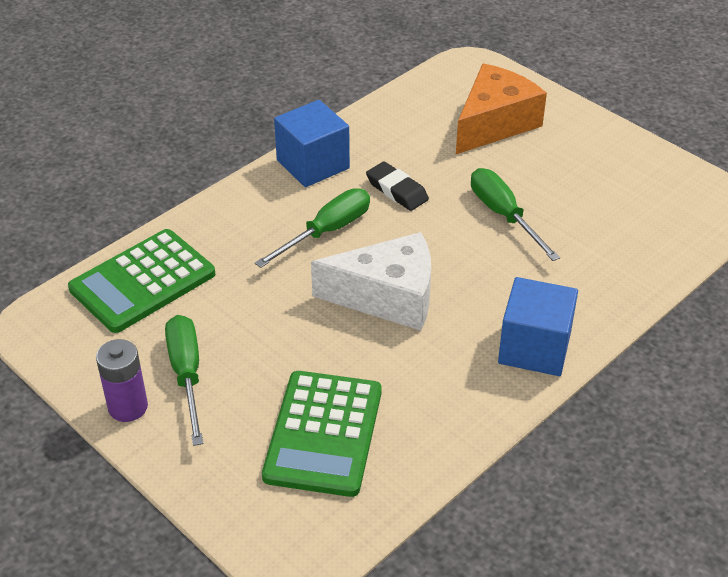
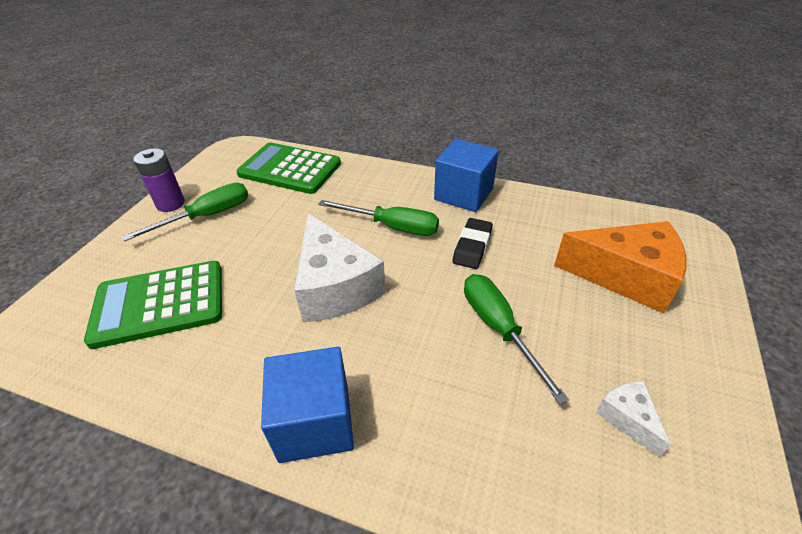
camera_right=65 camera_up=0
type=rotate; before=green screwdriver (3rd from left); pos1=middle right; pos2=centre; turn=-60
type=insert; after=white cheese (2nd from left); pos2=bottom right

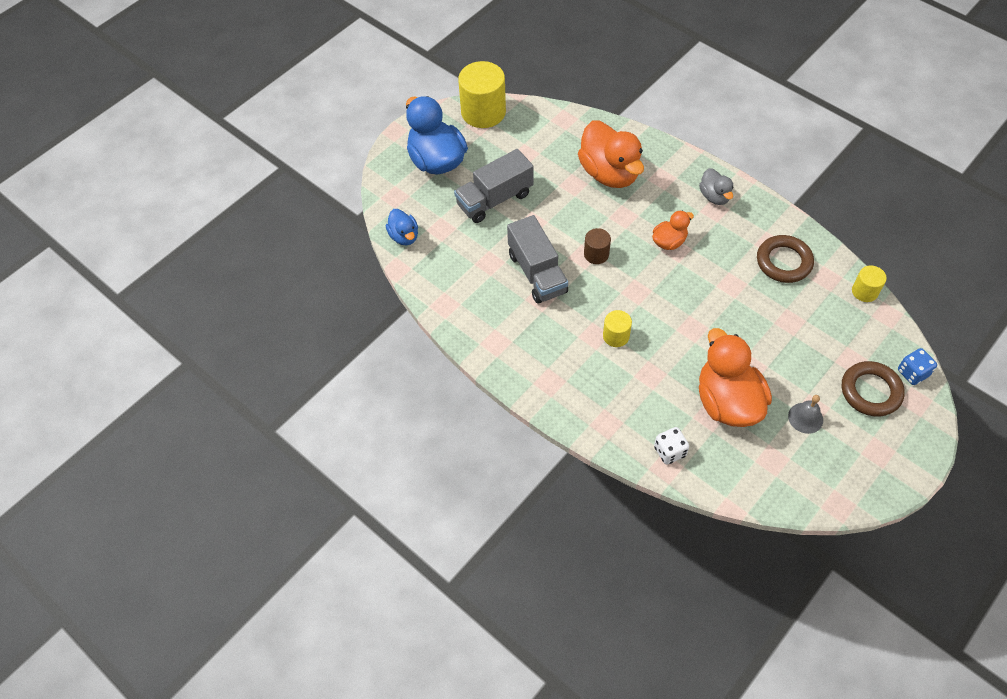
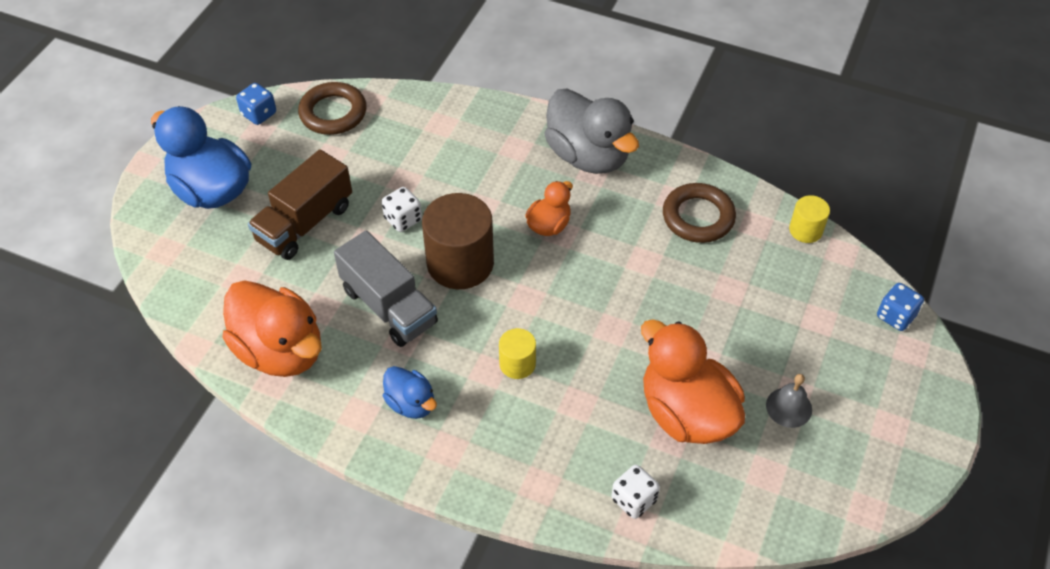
camera_right=-20 camera_up=-5
type=move; before=blue duck (1st from left in the first image); after=blue duck (2nd from left); pos1=top centre; pos2=bottom centre
type=recolor; before=grey truck (1st from left); after=brown truck; pos1=top centre; pos2=middle left
type=replace; before=yellow cylinder (1st from left); after=blue dice (1st from left); pos1=top centre; pos2=top left
type=move; before=orange duck (1st from left); pos1=top centre; pos2=middle left
type=resize; before=brown cylinder; pos1=centre; pos2=centre; scale=1.96
type=resize; before=grey duck; pos1=top right; pos2=top centre; scale=1.93
type=move; before=brown ring (2nd from left in the first image); after=brown ring (1st from left); pos1=middle right; pos2=top left
type=insert; after=white dice (1st from left); pos2=centre

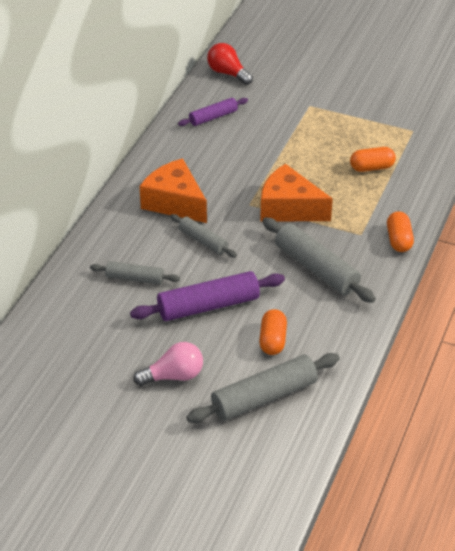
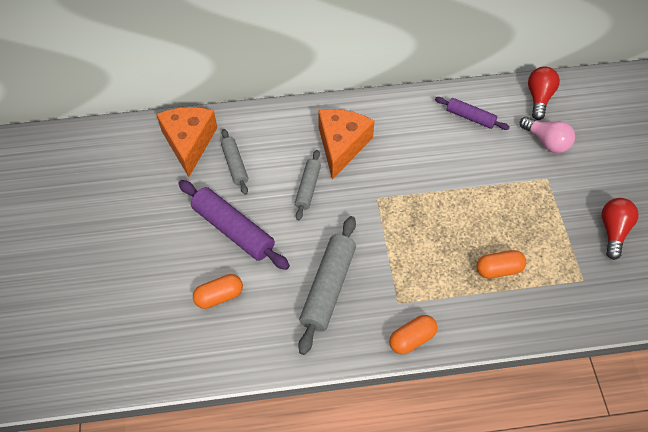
camera_right=60 camera_up=15
type=move; before=pink light bulb; pos1=centre; pos2=top right
type=delete; before=grey rolling pin (3rd from left); pos1=bottom centre
type=move; before=orange cheese (2nd from left in the first image); after=orange cheese (1st from left); pos1=centre; pos2=top left
type=rotate; before=orange capsule (2nd from left in the first image); pos1=top right; pos2=middle right; turn=-60
type=insert; after=red light bulb (2nd from left); pos2=middle right

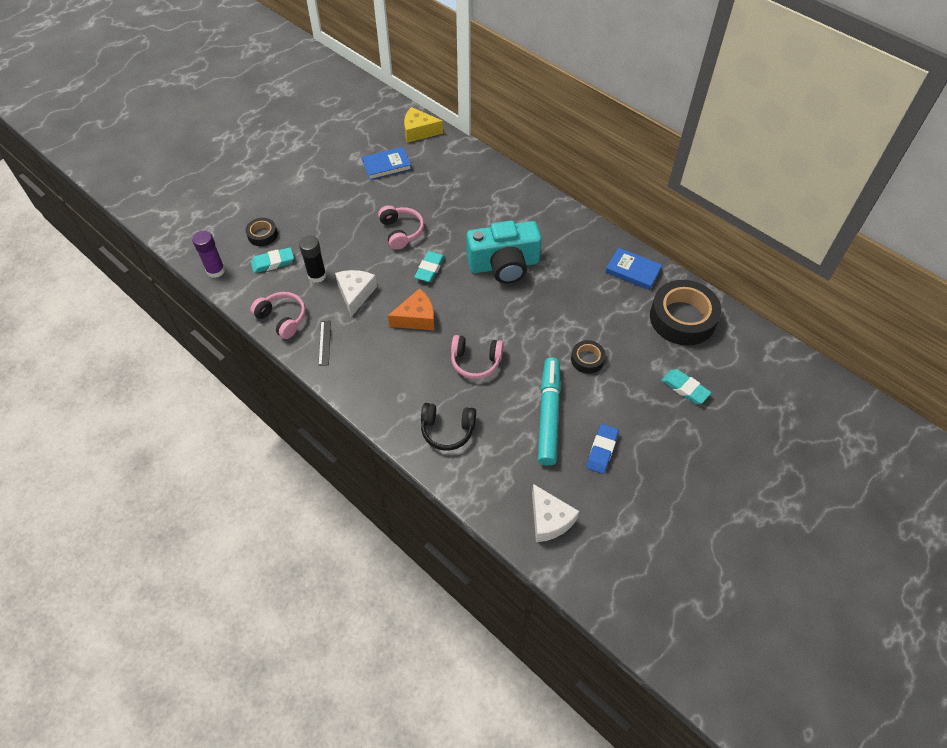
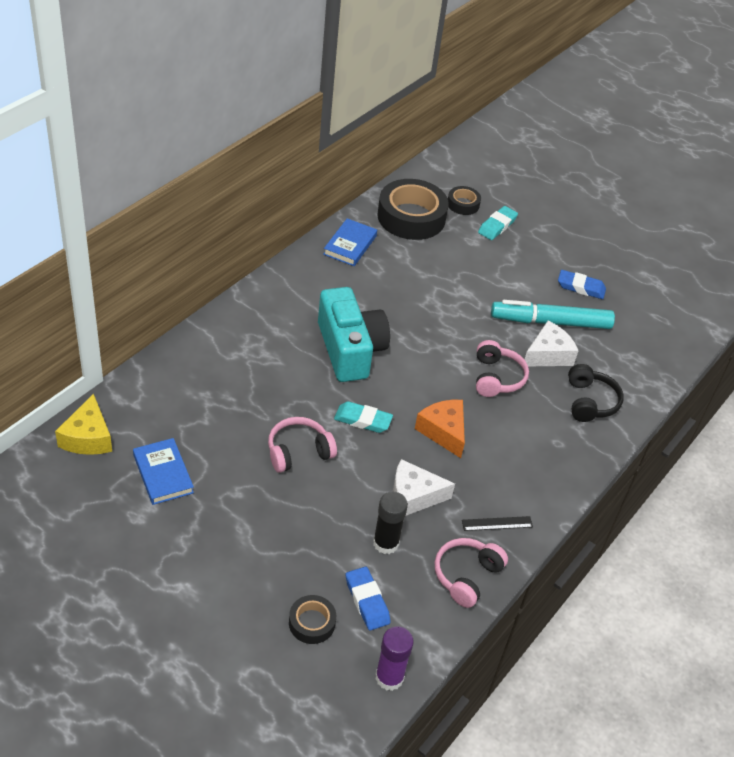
camera_right=-100 camera_up=-10
type=recolor; before=turquoise eraser (1st from left); after=blue eraser (1st from left); pos1=middle left; pos2=bottom centre
type=move; before=white cheese (2nd from left); pos1=bottom centre; pos2=middle right
type=move; before=black tape (2nd from left in the first image); after=black tape (3rd from left); pos1=centre; pos2=top centre

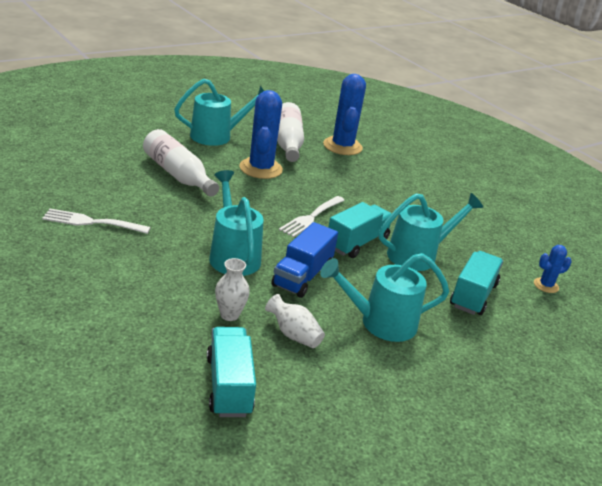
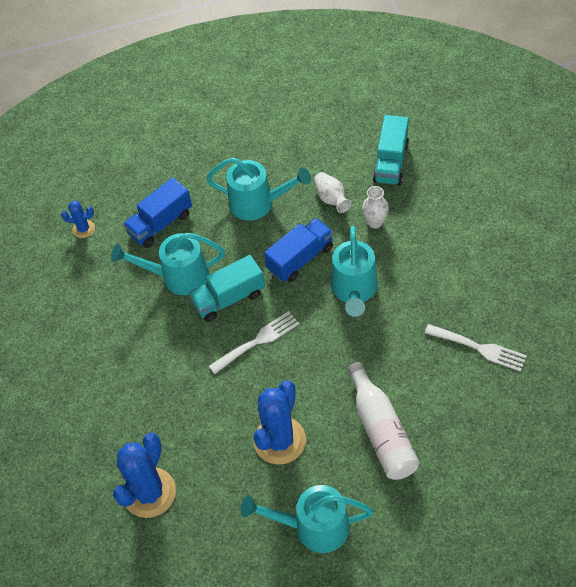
camera_right=-150 camera_up=25
type=delete; before=white bottle (2nd from left); pos1=top centre
type=recolor; before=turquoise truck (3rd from left); after=blue truck (1st from left); pos1=middle right; pos2=middle left

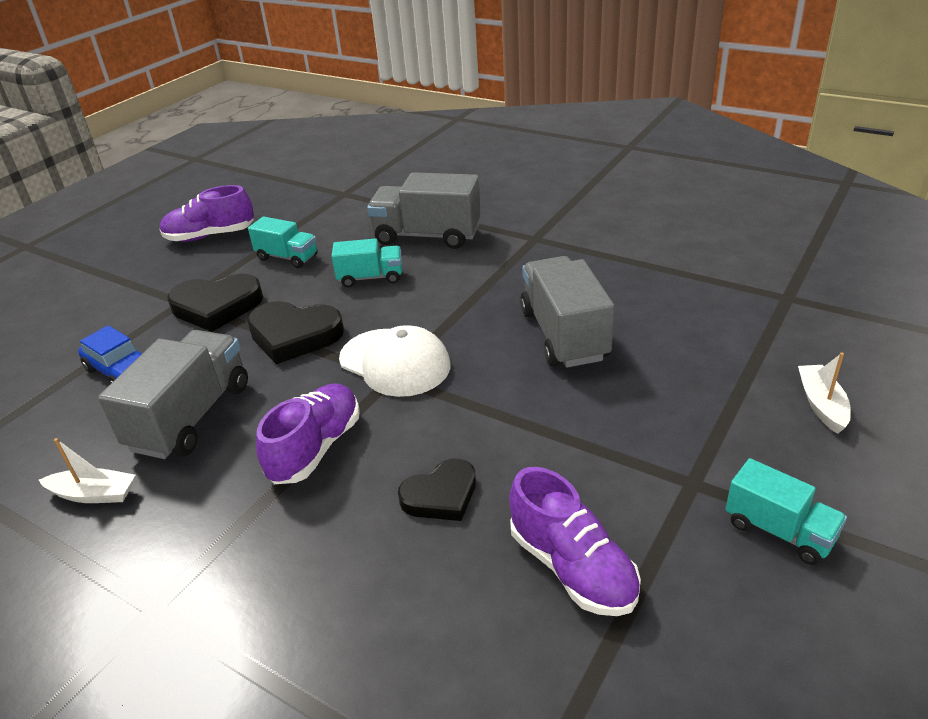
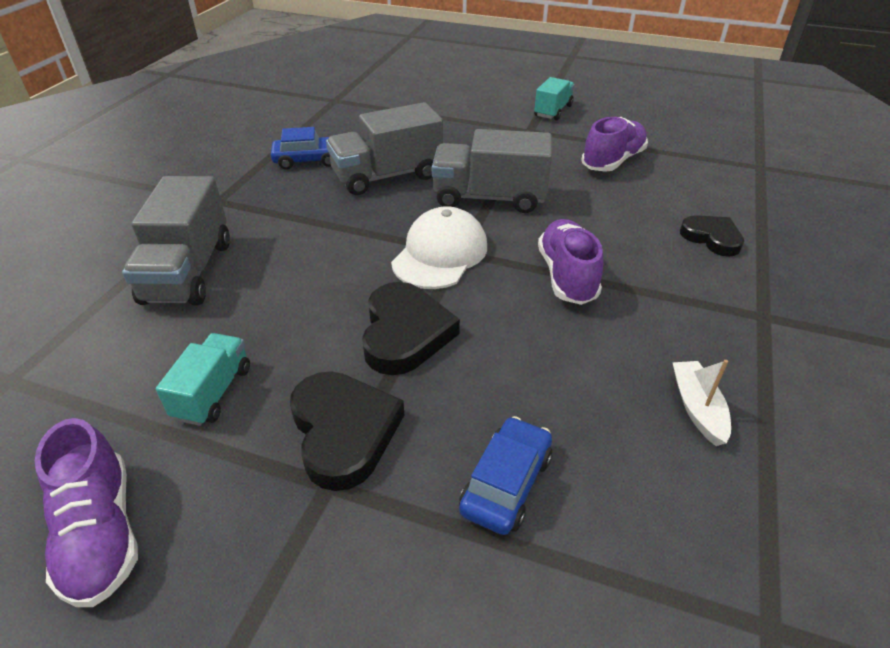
camera_right=-105 camera_up=5
type=move; before=grey truck (1st from left in the first image); after=grey truck (3rd from left); pos1=middle left; pos2=top centre
type=rotate; before=purple shoe (2nd from left); pos1=middle left; pos2=centre; turn=75
type=delete; before=turquoise truck (2nd from left); pos1=centre
type=move; before=black heart (3rd from left); pos1=bottom centre; pos2=middle right
type=delete; before=white boat (2nd from left); pos1=middle right
type=insert; after=blue car (1st from left); pos2=top centre

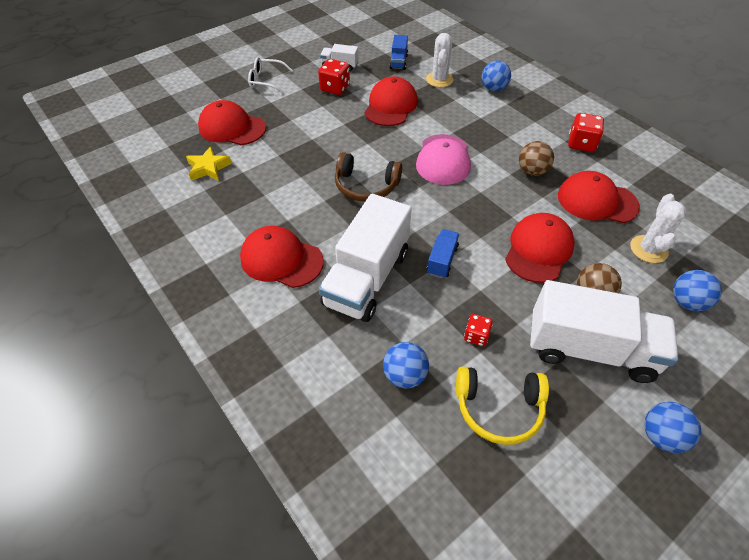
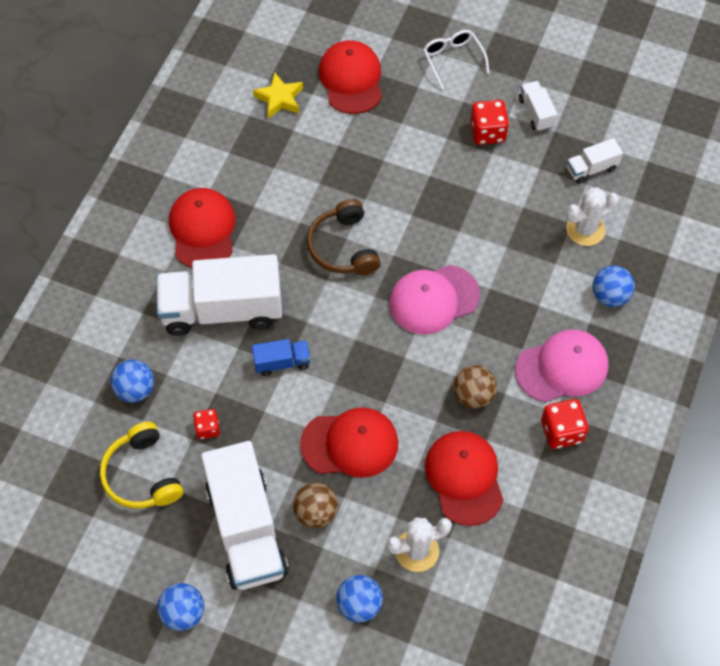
camera_right=60 camera_up=10
type=delete; before=red cap (3rd from left); pos1=top centre
type=recolor; before=blue truck (1st from left); after=white truck (4th from left); pos1=top centre; pos2=top right
type=insert; after=pink cap (2nd from left); pos2=middle right

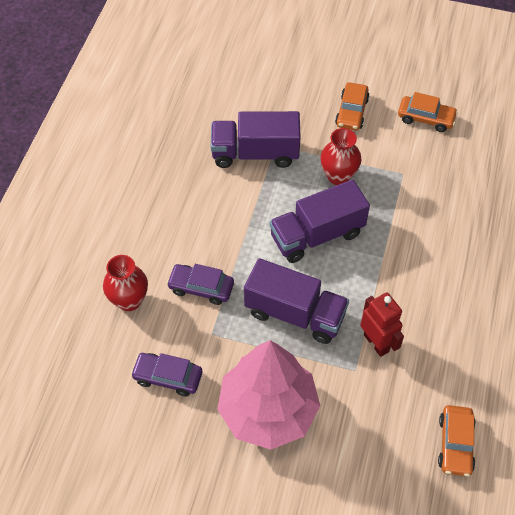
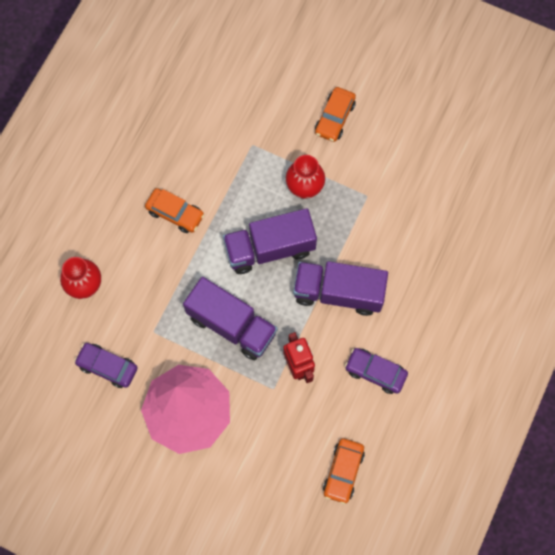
camera_right=10 camera_up=15
type=move; before=purple car (2nd from left); pos1=centre; pos2=bottom right
type=move; before=purple truck (1st from left in the first image); after=purple truck (3rd from left); pos1=top centre; pos2=centre
type=move; before=orange car (2nd from left in the first image); after=orange car (1st from left); pos1=top right; pos2=middle left

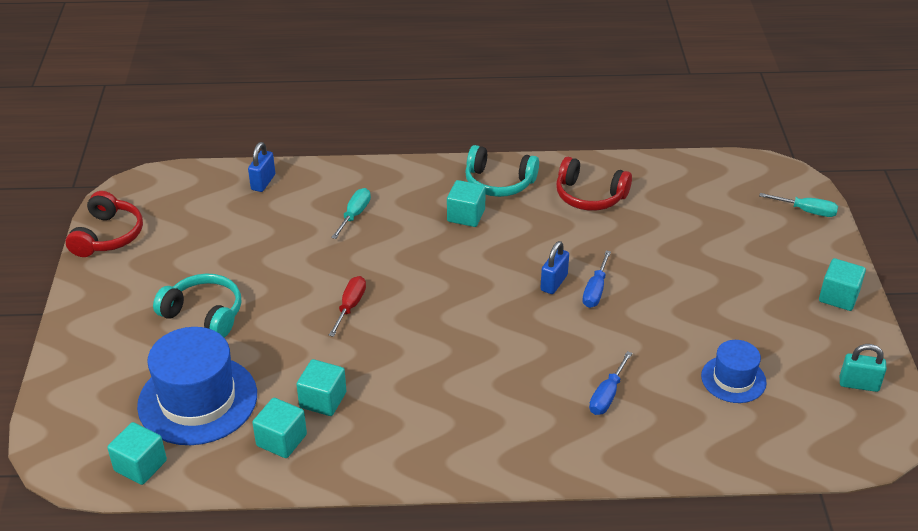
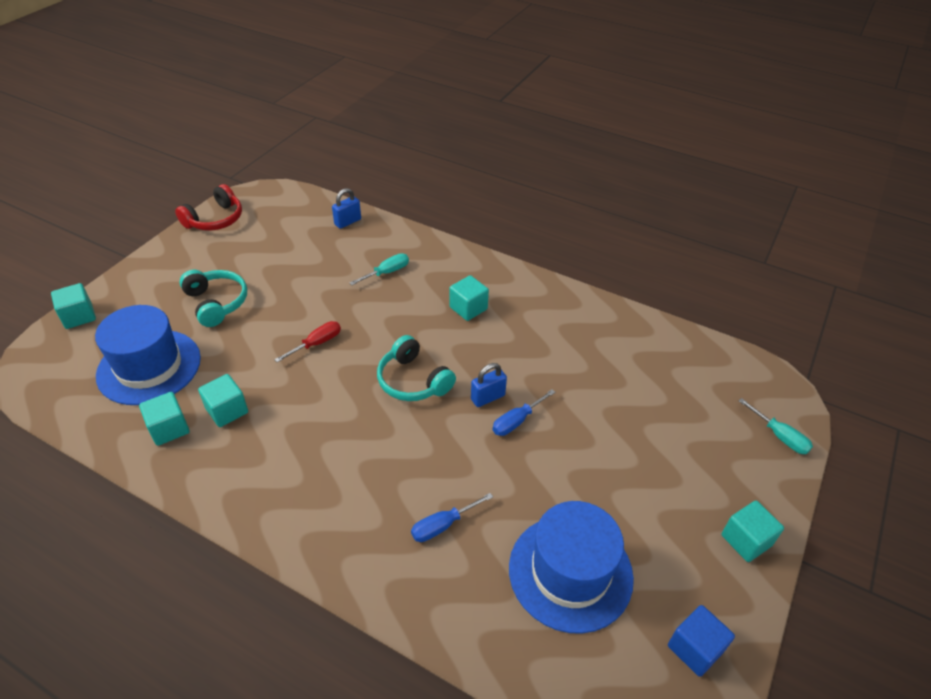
camera_right=30 camera_up=5
type=move; before=turquoise cube (1st from left); pos1=bottom left; pos2=middle left
type=move; before=turquoise headphones (2nd from left); pos1=top centre; pos2=centre
type=delete; before=red headphones (2nd from left); pos1=centre
type=resize; before=blue hat (2nd from left); pos1=bottom right; pos2=bottom centre; scale=1.81
type=replace; before=turquoise padlock; after=blue cube; pos1=bottom right; pos2=bottom right

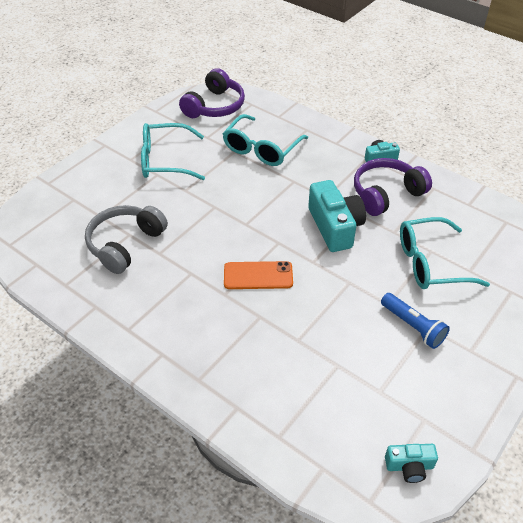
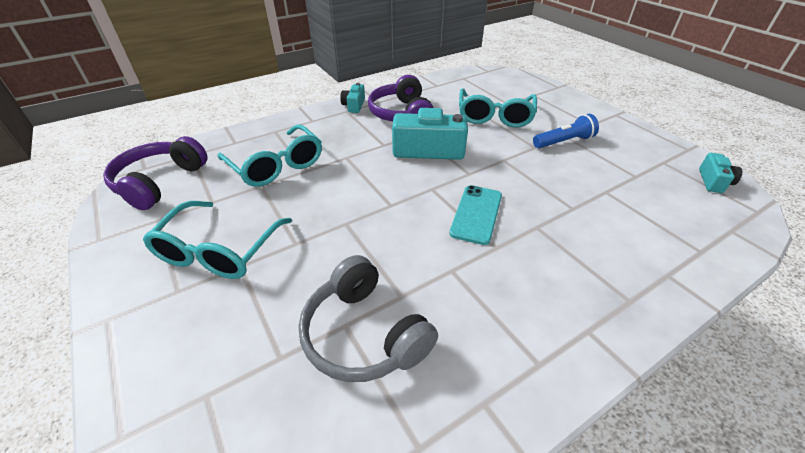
camera_right=-70 camera_up=-5
type=rotate; before=purple headphones (1st from left); pos1=top centre; pos2=middle left; turn=-120
type=recolor; before=orange phone; after=turquoise phone; pos1=centre; pos2=centre

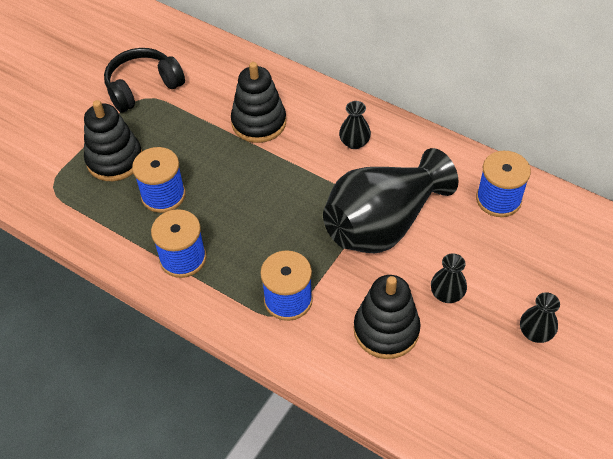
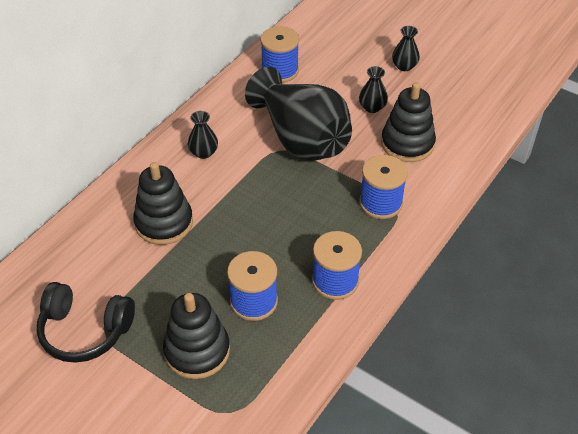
camera_right=-90 camera_up=-5
type=rotate; before=black headphones; pos1=top left; pos2=bottom left; turn=-45

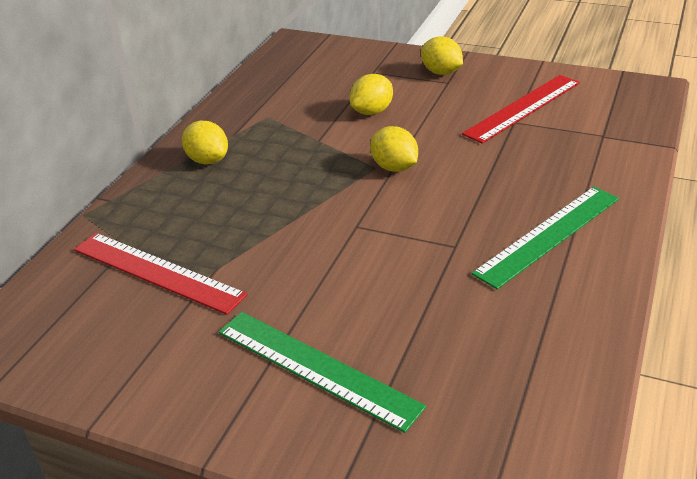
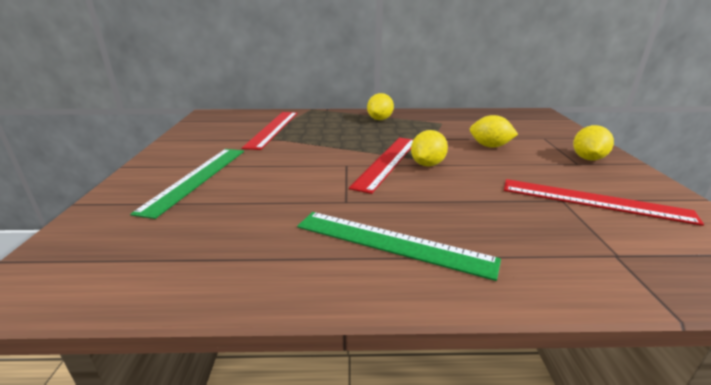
camera_right=65 camera_up=-10
type=insert; after=red ruler (2nd from left); pos2=centre

